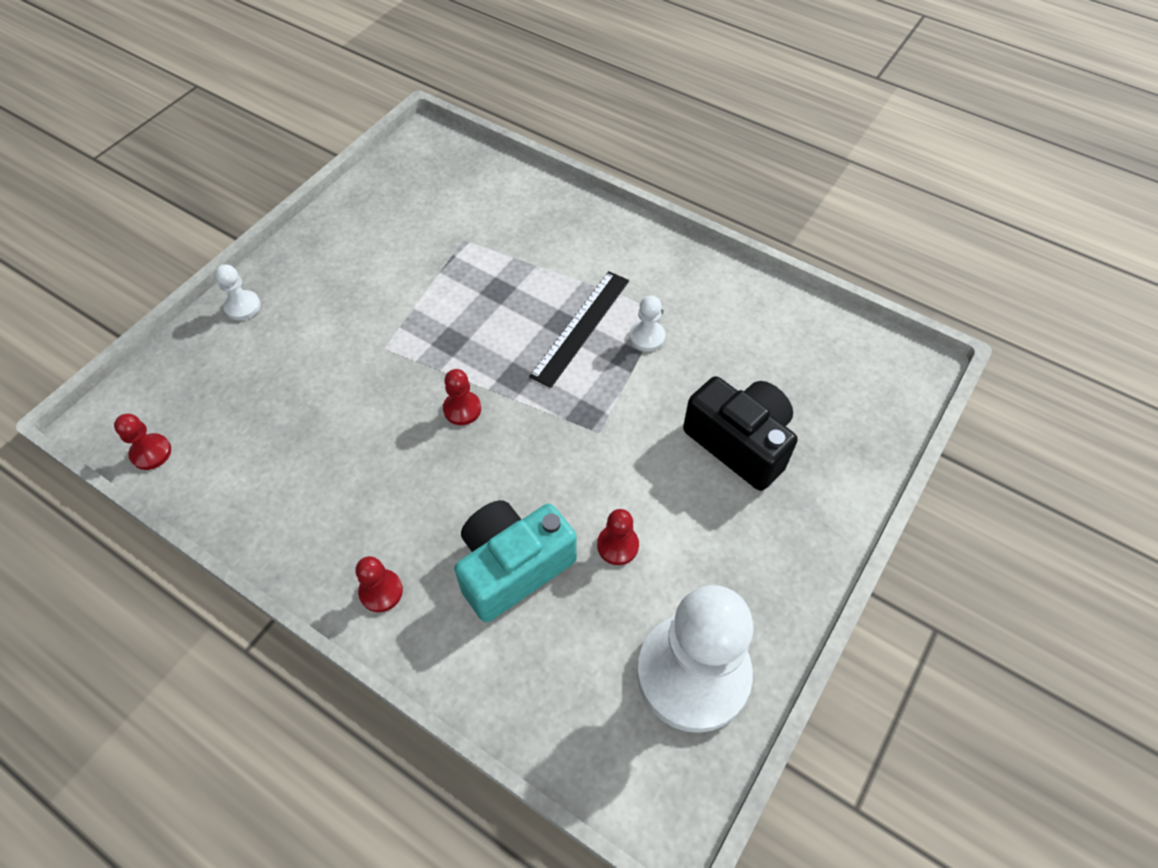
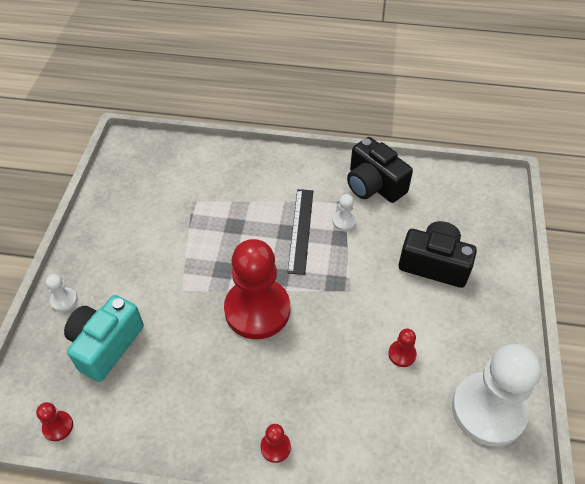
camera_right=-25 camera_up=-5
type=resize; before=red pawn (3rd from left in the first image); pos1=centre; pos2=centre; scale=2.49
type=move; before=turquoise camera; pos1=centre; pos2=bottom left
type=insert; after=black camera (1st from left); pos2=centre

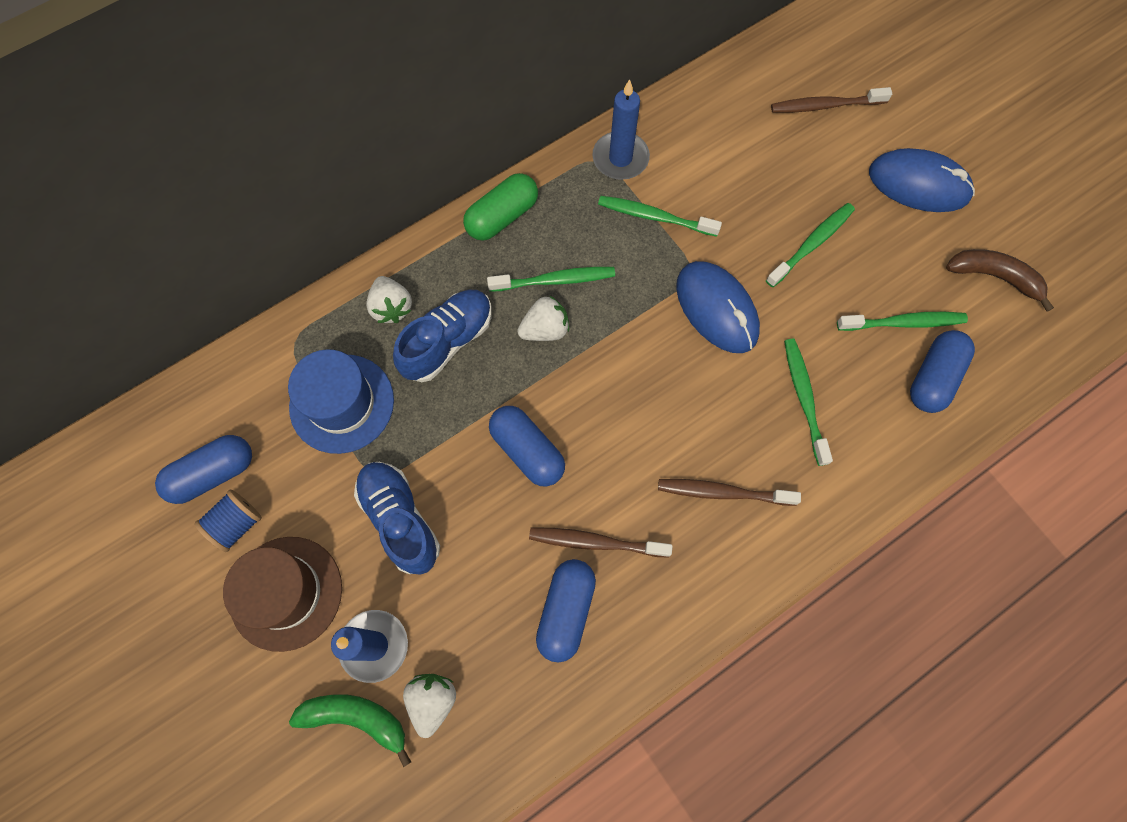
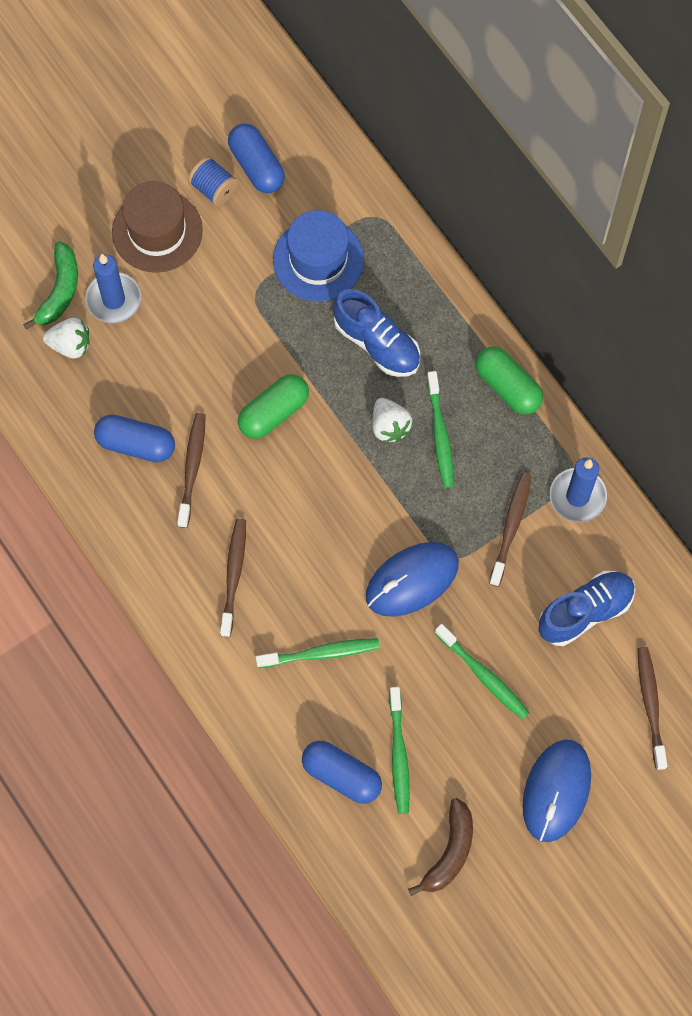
camera_right=90 camera_up=0
type=move; before=blue shoe (1st from left in the first image); after=blue shoe (2nd from left); pos1=centre; pos2=middle right
type=delete; before=white strawberry (1st from left); pos1=centre
type=recolor; before=blue capsule (2nd from left); after=green capsule (1st from left); pos1=centre; pos2=centre
type=recolor; before=green toothbrush (2nd from left); after=brown toothbrush (3rd from left); pos1=top centre; pos2=middle right

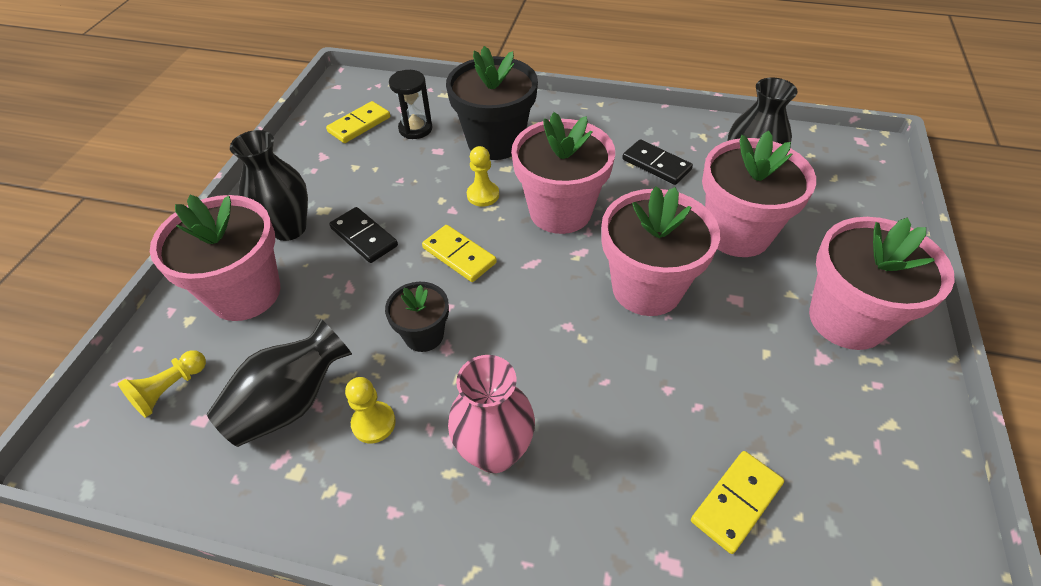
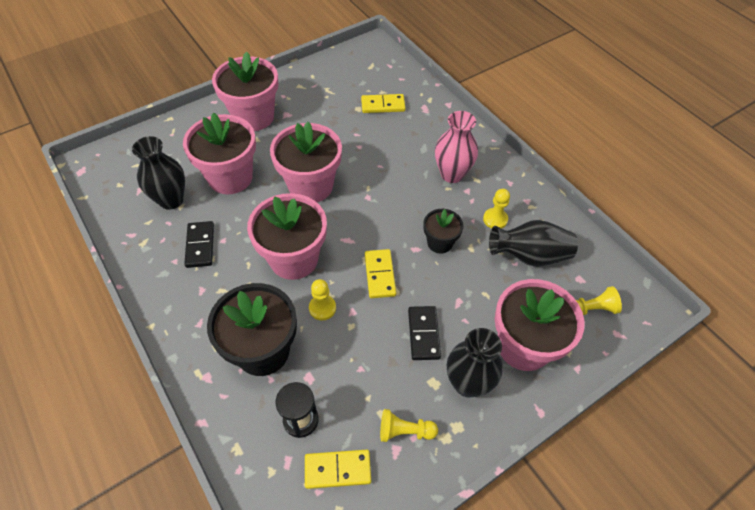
camera_right=-140 camera_up=5
type=insert; after=yellow pawn (2nd from left); pos2=bottom centre

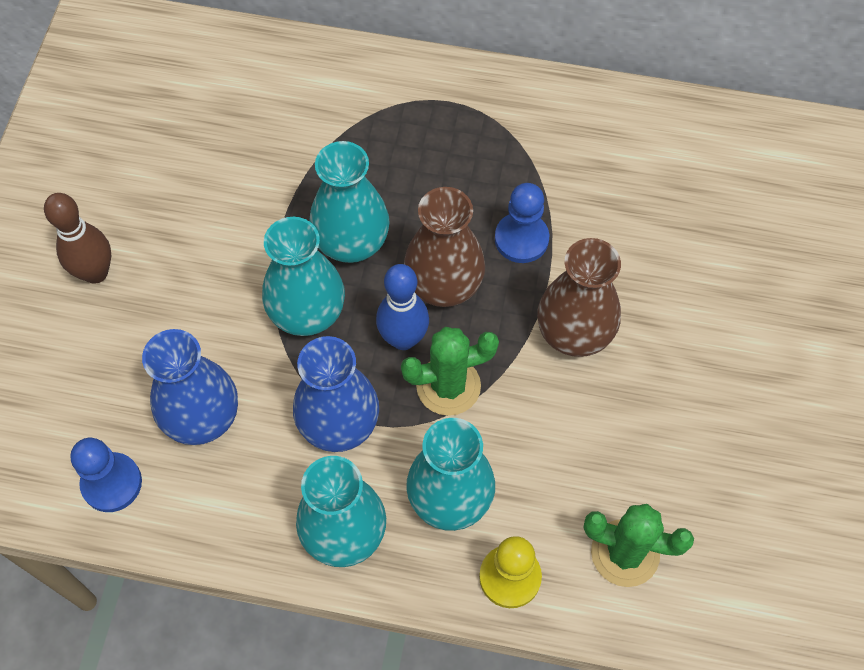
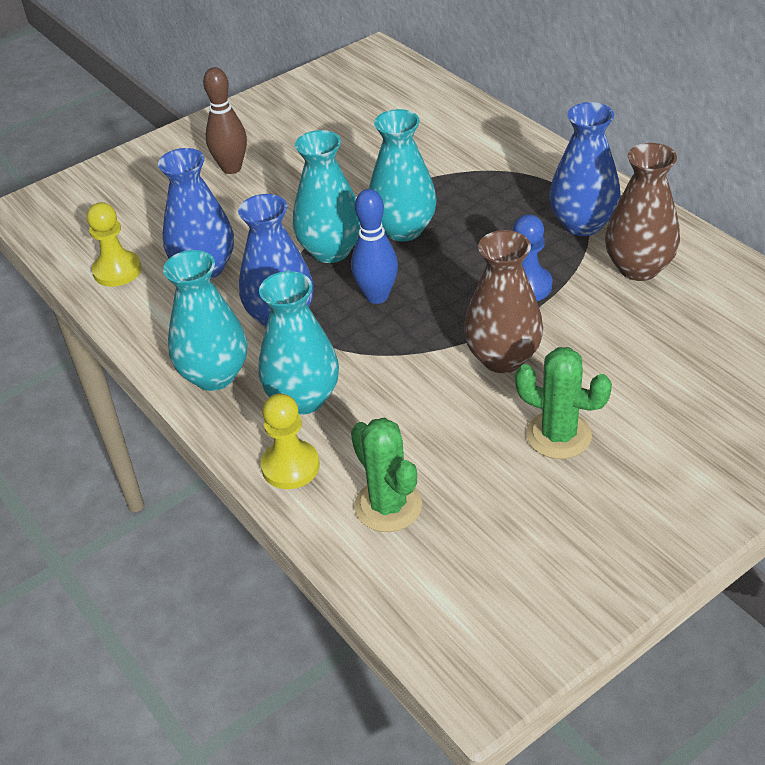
camera_right=45 camera_up=-20
type=recolor; before=blue pawn (1st from left); after=yellow pawn (1st from left); pos1=bottom left; pos2=top left
type=move; before=green cactus (1st from left in the first image); after=green cactus (2nd from left); pos1=centre; pos2=middle right
type=move; before=brown vase (1st from left in the first image); after=brown vase (2nd from left); pos1=centre; pos2=top right
type=insert; after=blue vase (3rd from left); pos2=top right

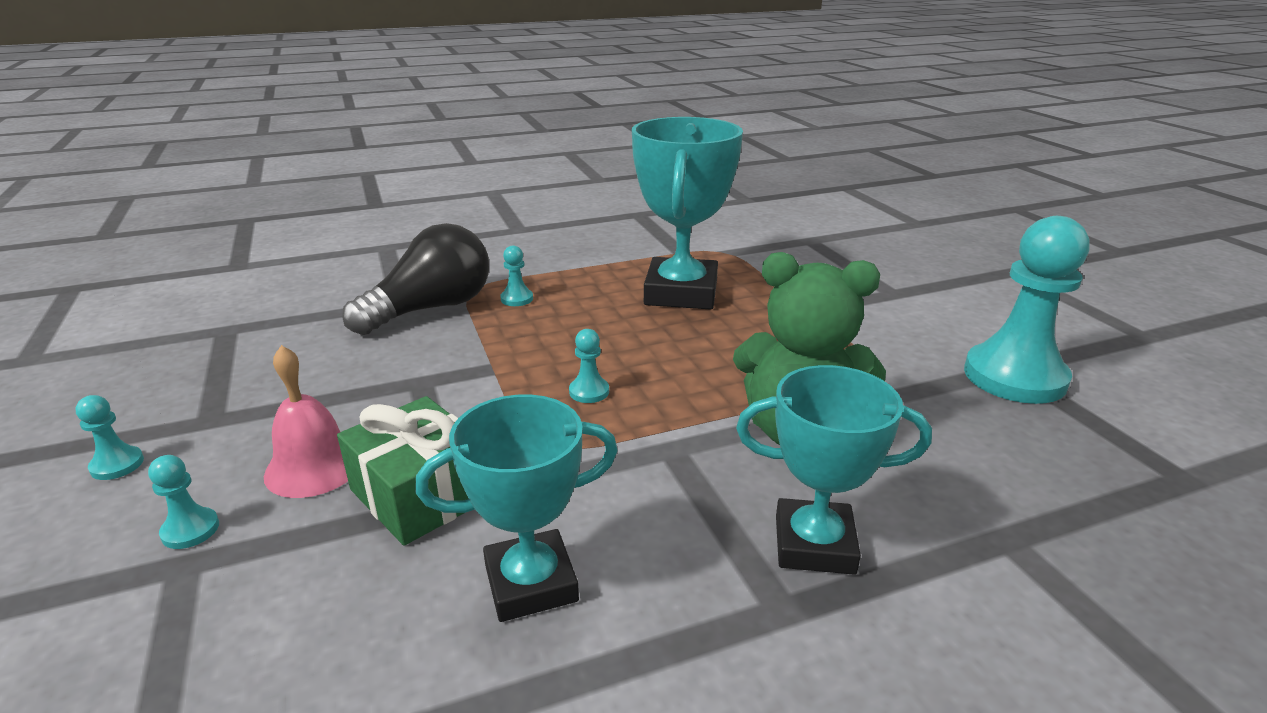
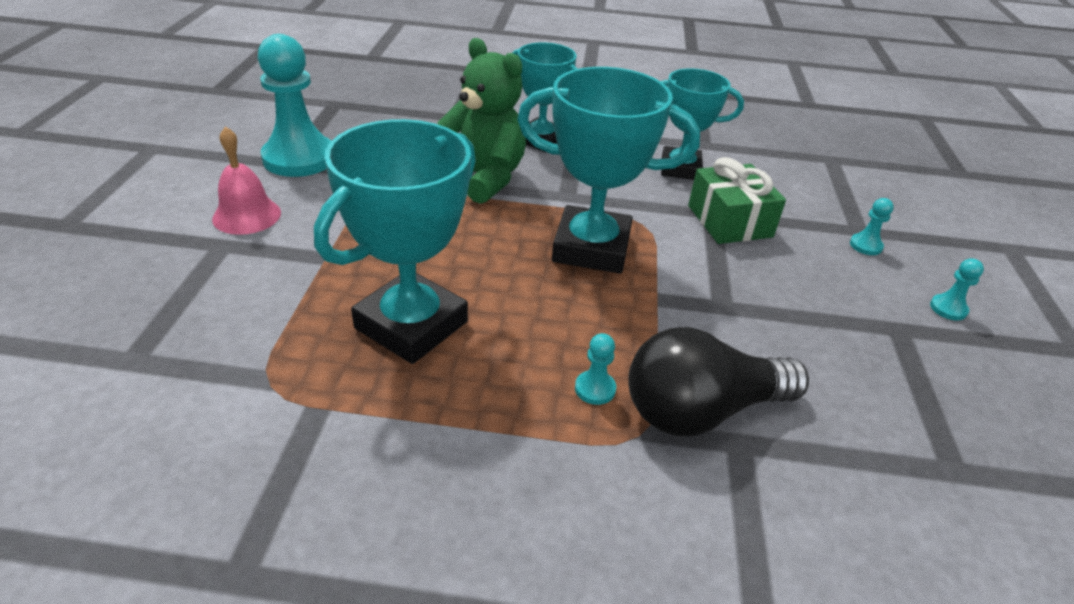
camera_right=-155 camera_up=10
type=move; before=pink bell; pos1=middle left; pos2=top left
type=replace; before=turquoise pawn (4th from left); after=turquoise trophy (3rd from left); pos1=centre; pos2=top centre

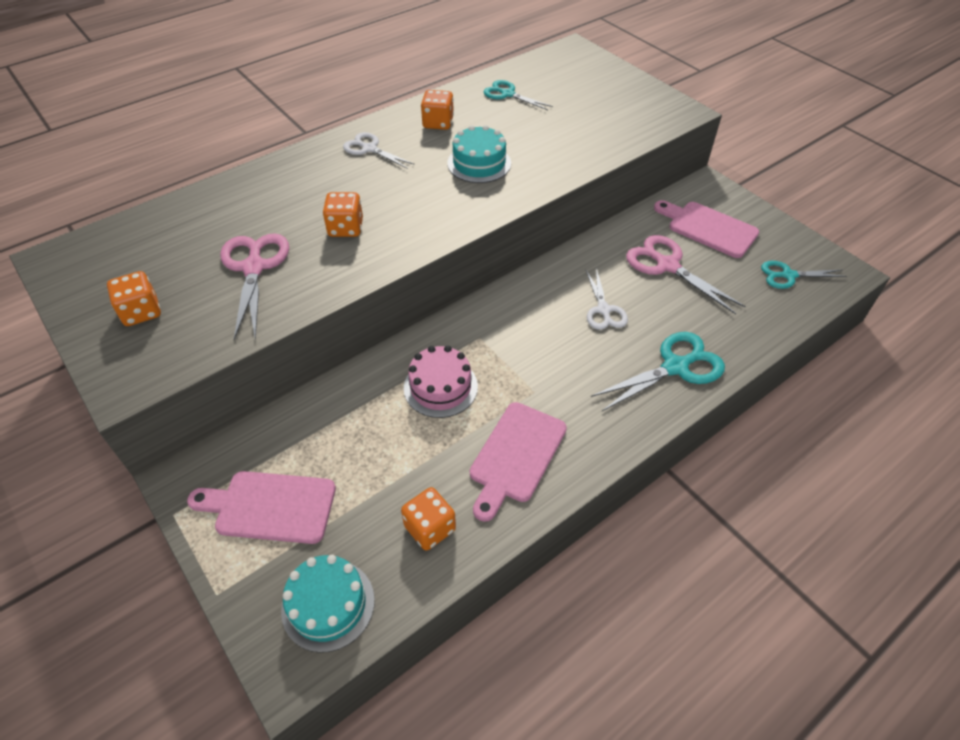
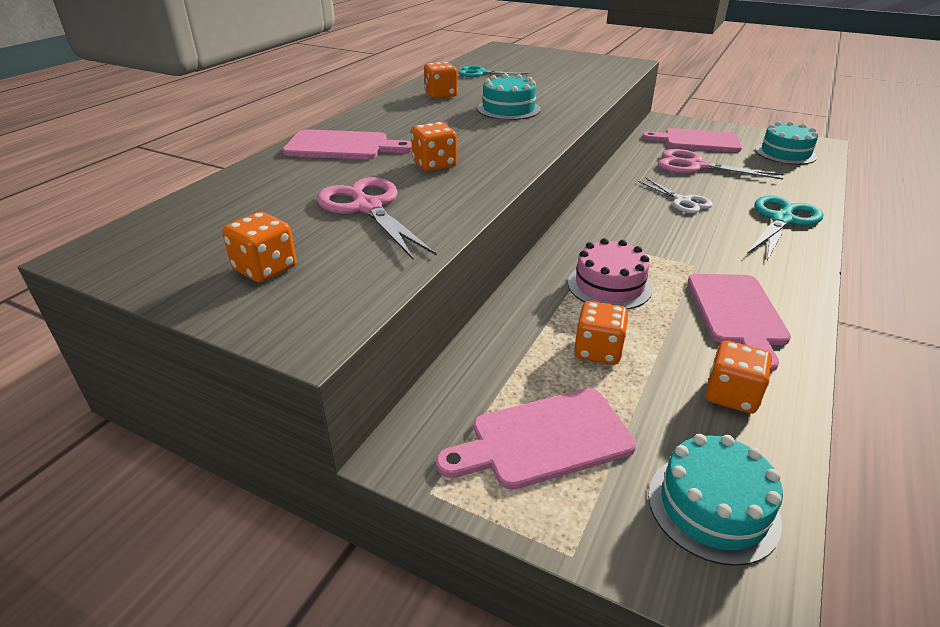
camera_right=-25 camera_up=-15
type=delete; before=white scissors (1st from left); pos1=top centre
type=replace; before=turquoise scissors (3rd from left); after=turquoise cake (3rd from left); pos1=middle right; pos2=top right
type=insert; after=pink cutting board (1st from left); pos2=top centre
type=insert; after=orange dice (4th from left); pos2=centre

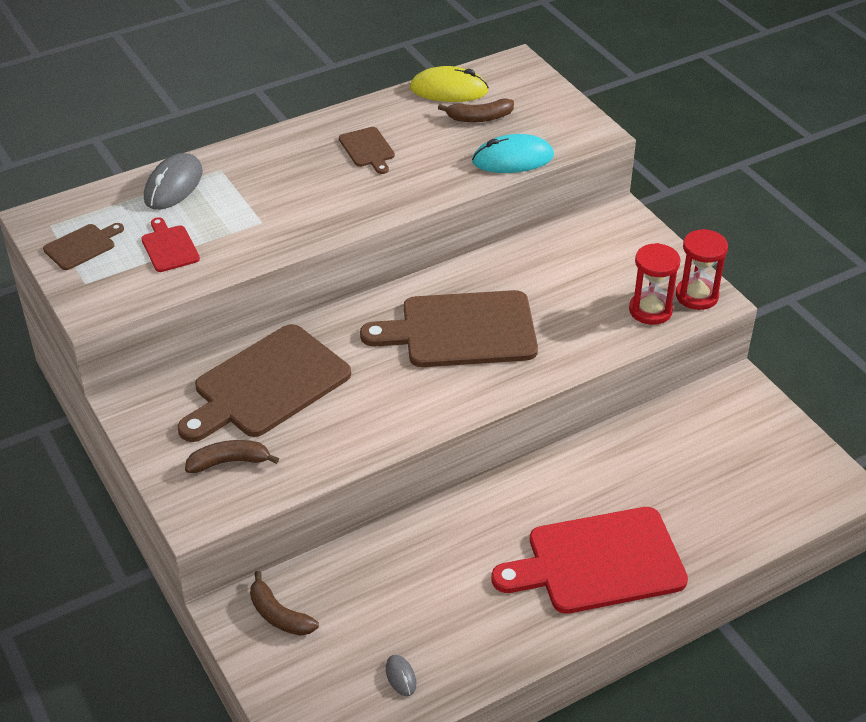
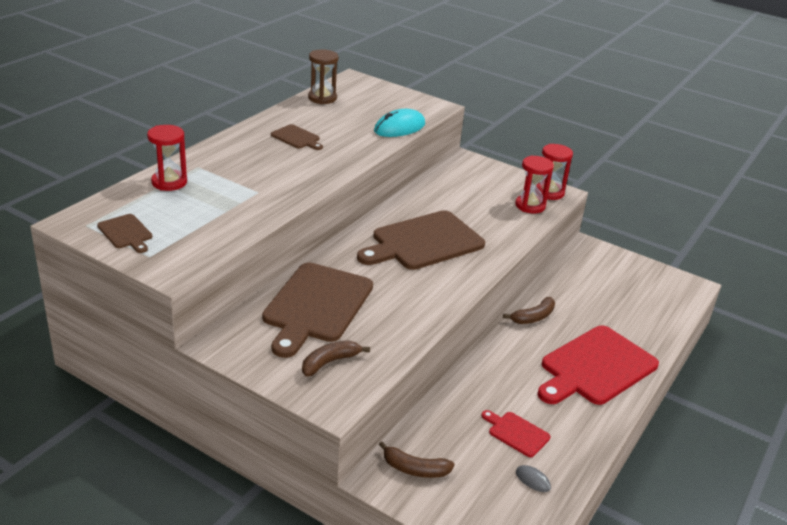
camera_right=-30 camera_up=-10
type=rotate; before=brown cutting board (1st from left); pos1=middle left; pos2=middle left; turn=120
type=move; before=red cutting board (1st from left); pos1=middle left; pos2=bottom centre
type=replace; before=grey mouse (1st from left); after=red hourglass (1st from left); pos1=top left; pos2=top left
type=replace; before=yellow mouse; after=brown hourglass; pos1=top centre; pos2=top centre
type=move; before=brown banana (3rd from left); pos1=top centre; pos2=middle right

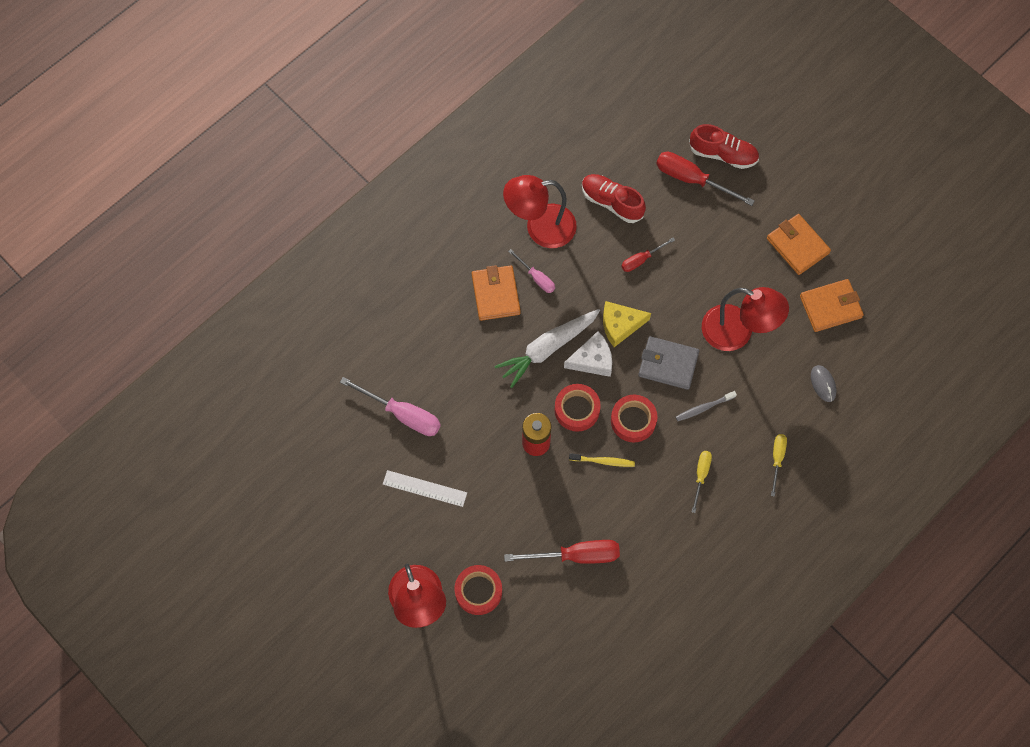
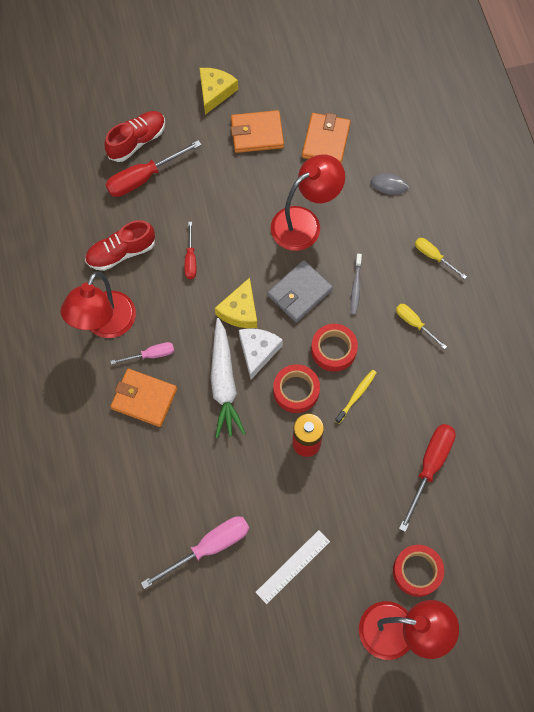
camera_right=-60 camera_up=0
type=insert; after=yellow cheese (1st from left); pos2=top centre

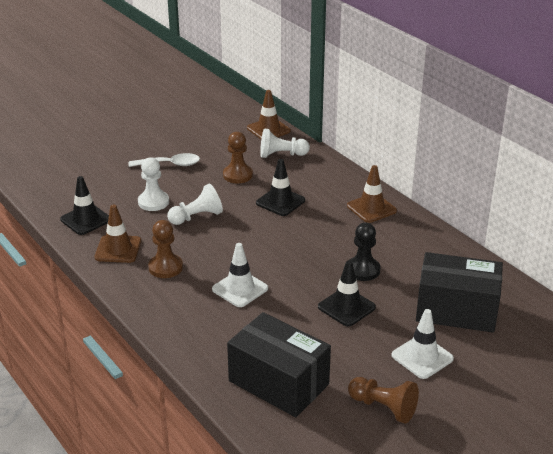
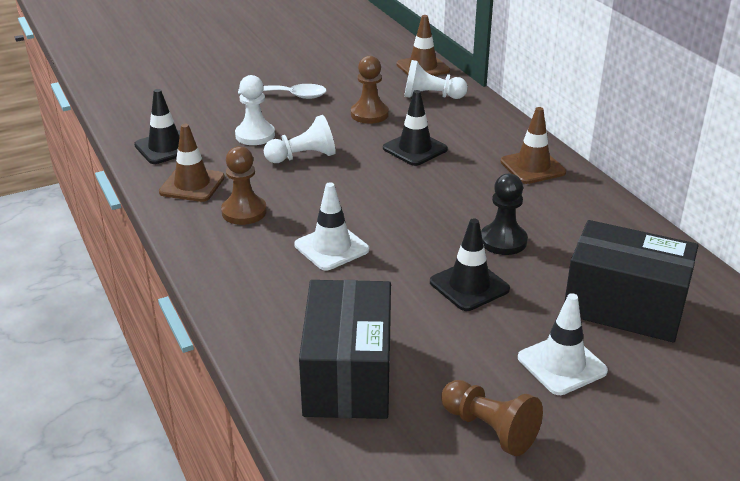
camera_right=10 camera_up=0
type=rotate; before=black box (1st from left); pos1=bottom centre; pos2=bottom centre; turn=45

